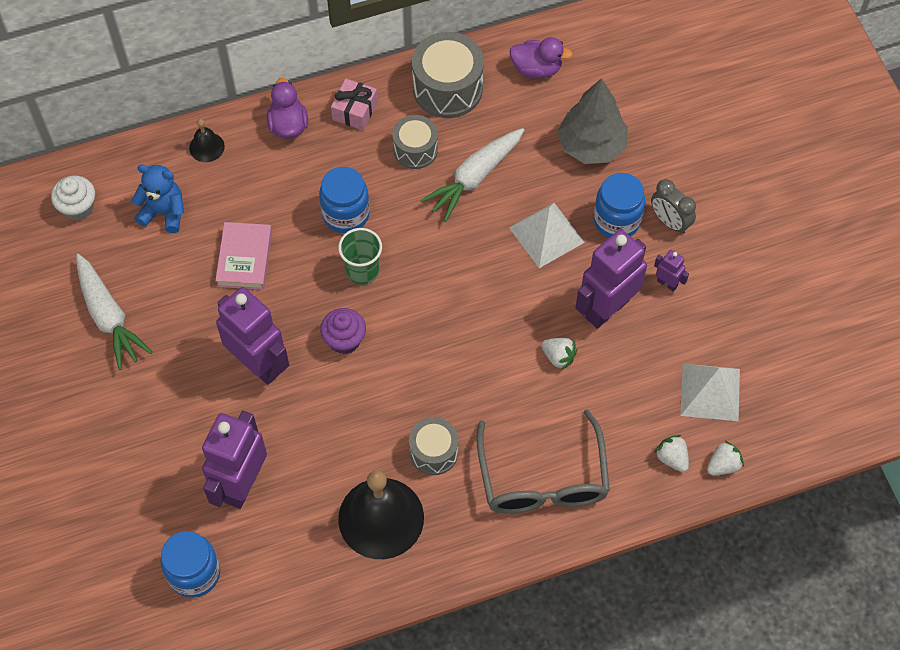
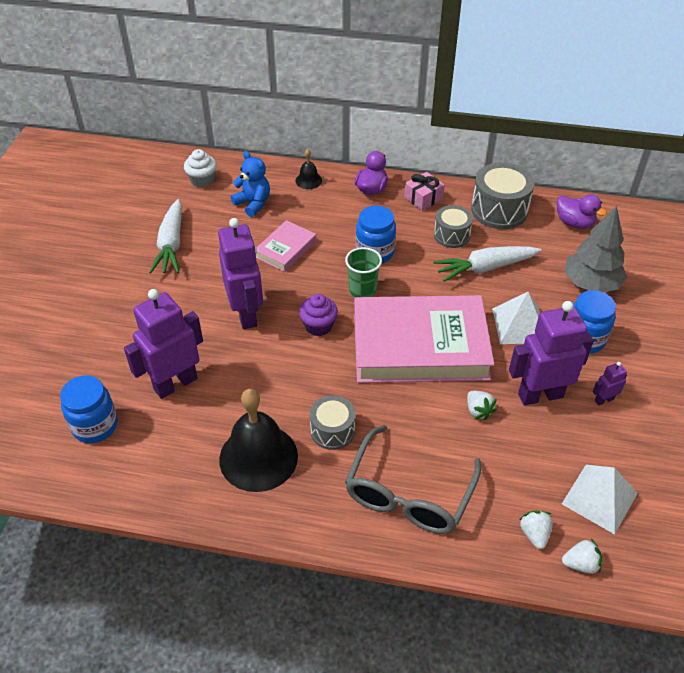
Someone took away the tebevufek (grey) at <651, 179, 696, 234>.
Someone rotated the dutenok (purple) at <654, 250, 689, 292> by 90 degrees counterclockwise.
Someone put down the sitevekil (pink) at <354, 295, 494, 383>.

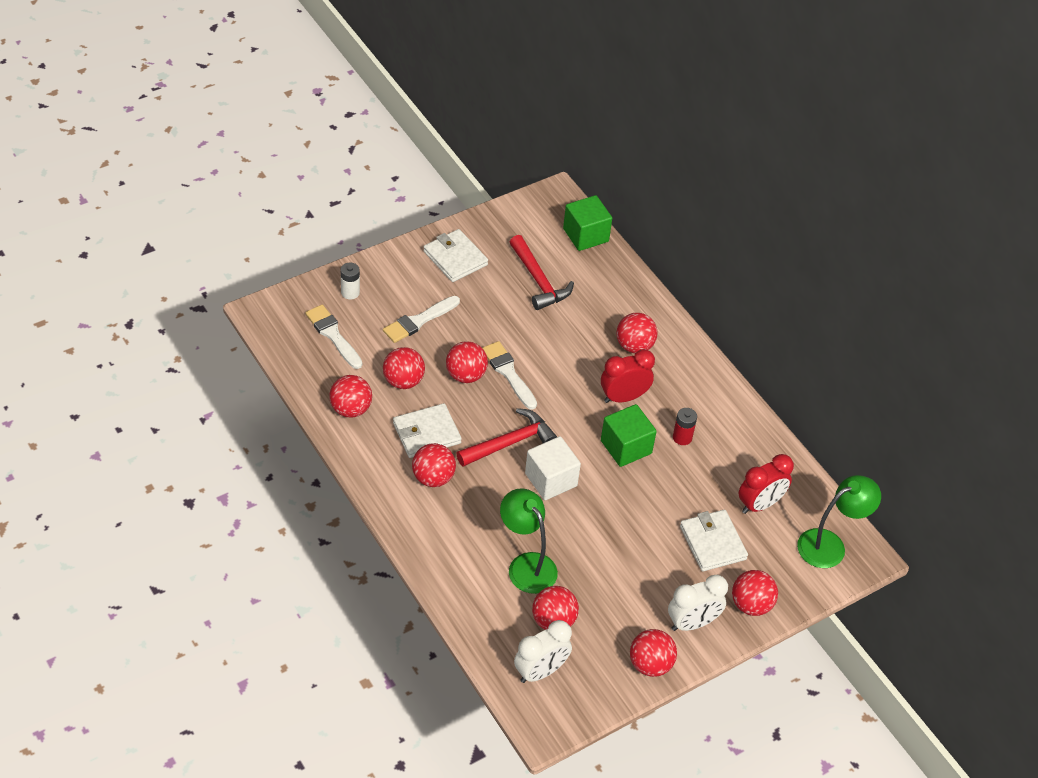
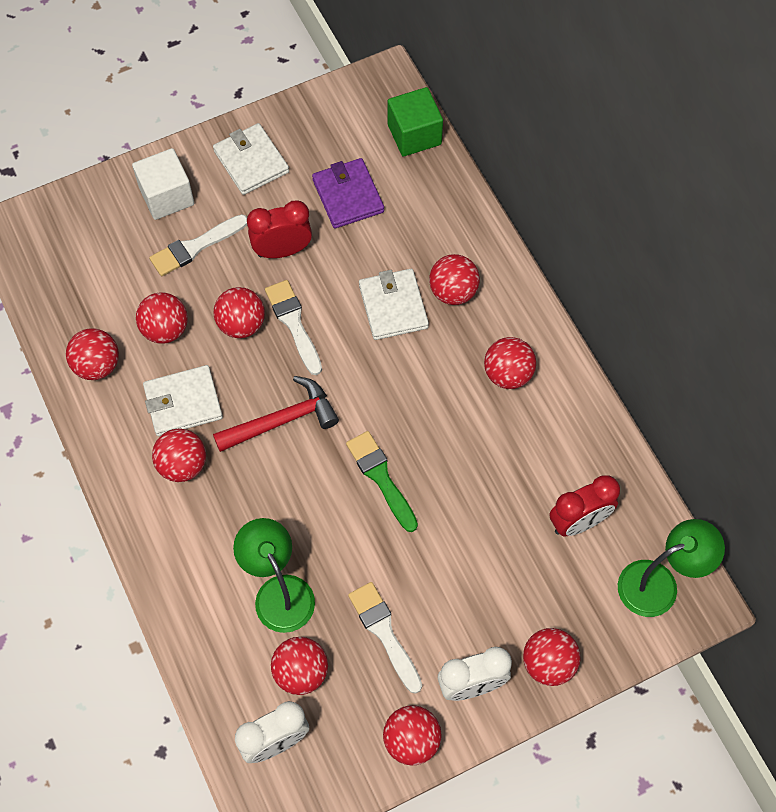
Someone carried the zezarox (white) from <305, 305, 362, 369> to <348, 582, 422, 694>.
Someone took away the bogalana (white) at <341, 262, 360, 299>.
Someone swapped the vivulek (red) at <510, 235, 574, 310> for the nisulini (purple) at <312, 158, 384, 228>.
Someone carried the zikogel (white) from <525, 436, 581, 500> to <132, 148, 194, 220>.
Someone carried the tebevufek (red) from <601, 349, 655, 403> to <247, 200, 312, 258>.
Someone took away the zikogel (green) at <601, 404, 657, 467>.
Someone took away the bogalana (red) at <673, 408, 697, 445>.
Someone carried the nisulini (white) from <680, 510, 748, 571> to <359, 269, 429, 340>.
Someone put down the zezarox (green) at <346, 431, 418, 532>.
Someone put down the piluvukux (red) at <484, 337, 536, 389>.

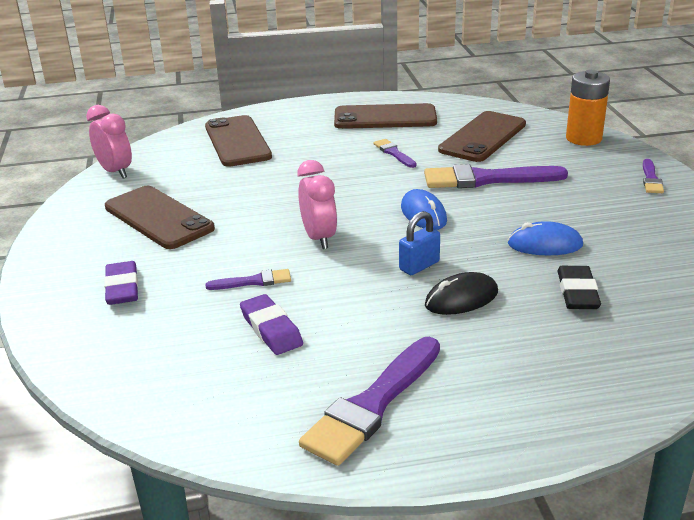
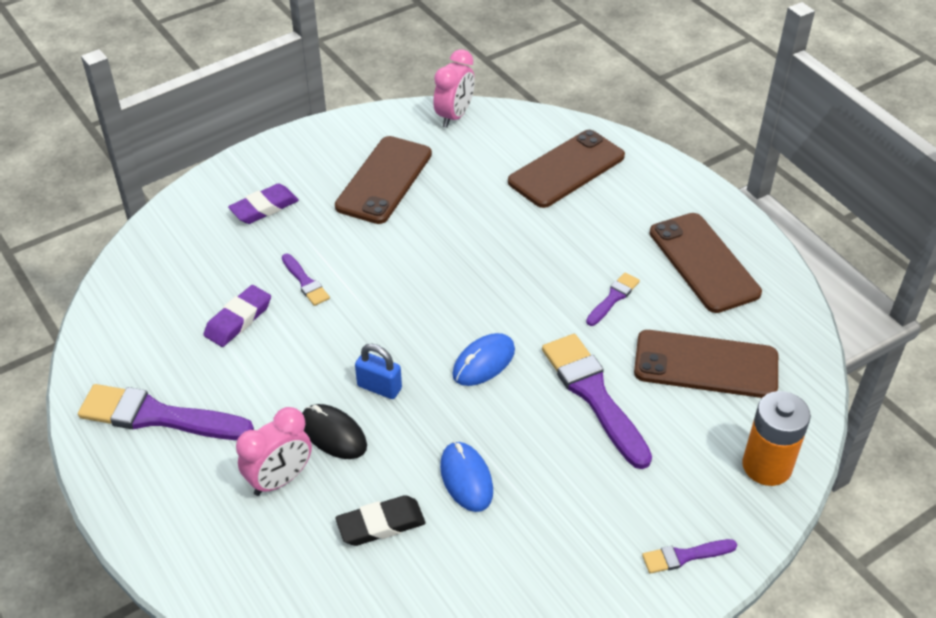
Someone carried the tebevufek (pink) from <298, 160, 337, 249> to <236, 407, 312, 496>.

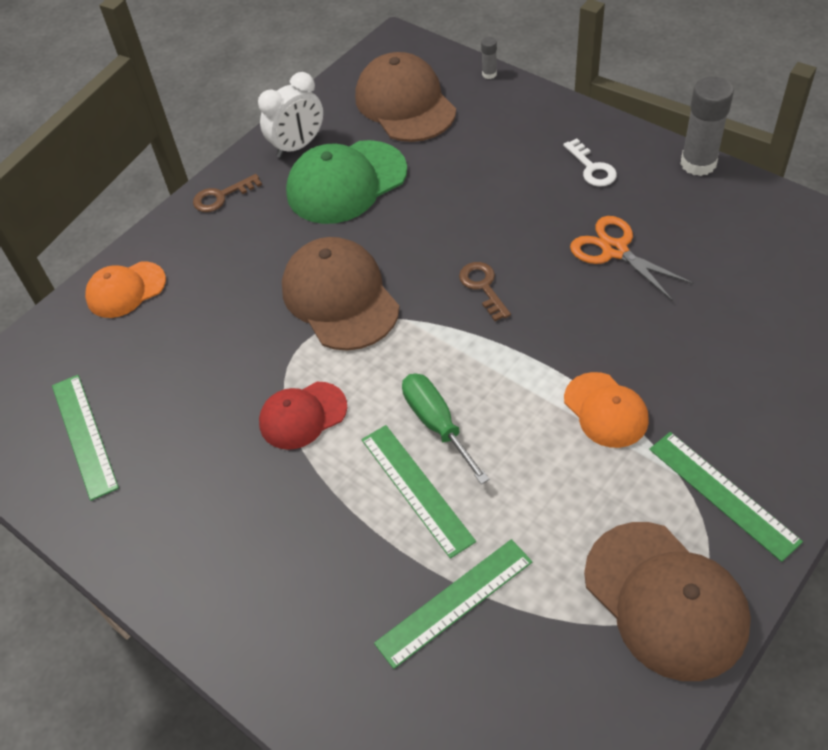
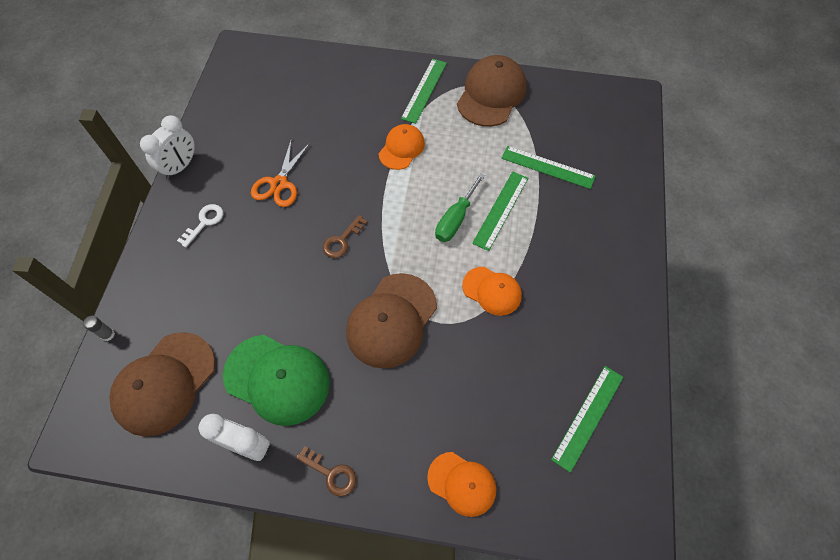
Someone repainted the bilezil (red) at <259, 382, 347, 450>, which became the bilezil (orange) at <462, 267, 522, 316>.
Someone swapped the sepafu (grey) at <680, 76, 734, 176> for the tebevufek (white) at <140, 115, 195, 179>.

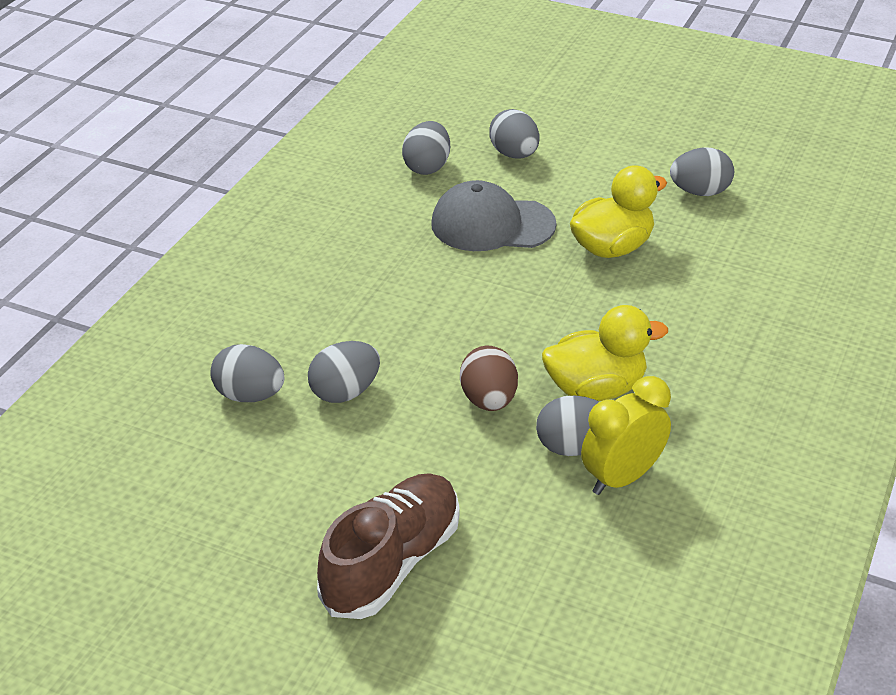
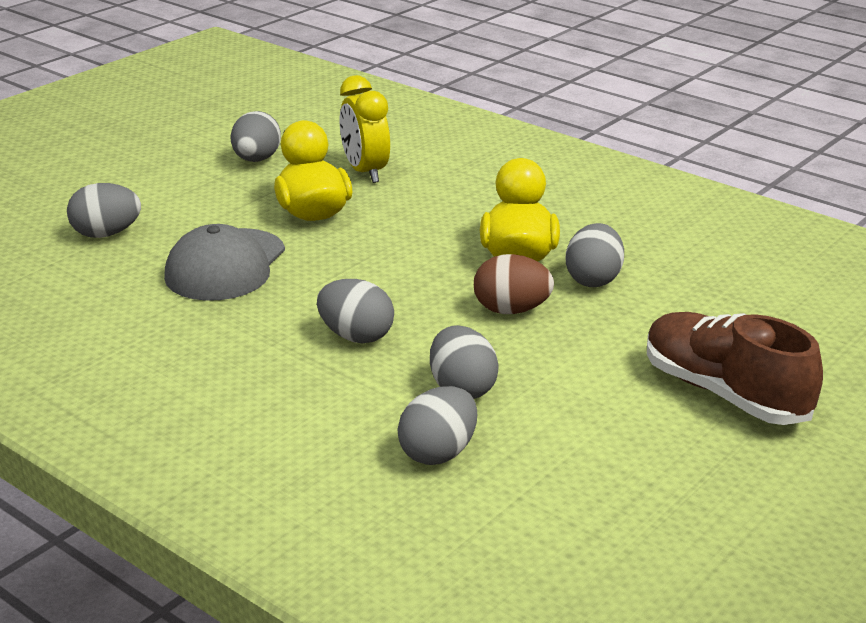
Someone carried the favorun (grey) from <402, 121, 450, 175> to <317, 279, 394, 343>.
Someone carried the tebevufek (yellow) from <581, 376, 671, 495> to <340, 75, 390, 183>.

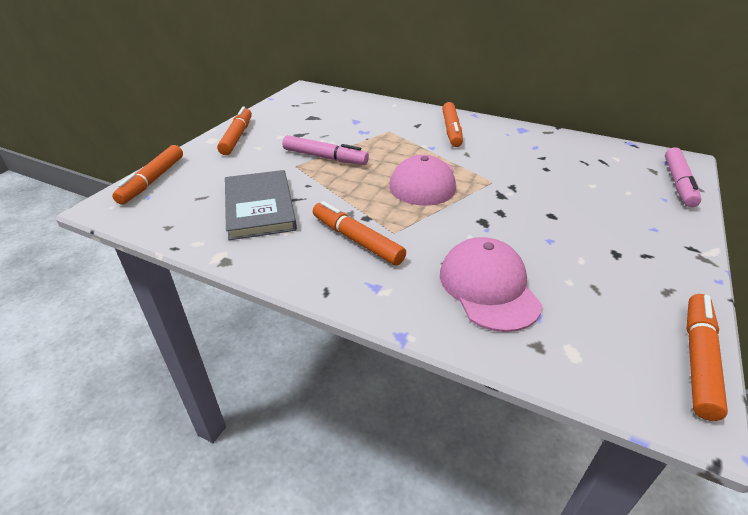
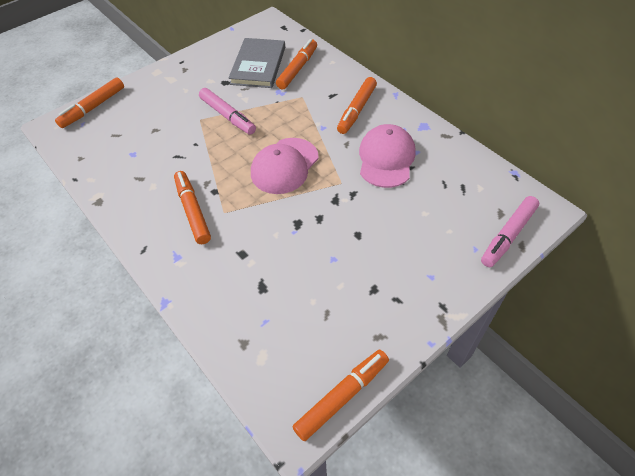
Someone carried the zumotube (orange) from <217, 107, 252, 155> to <276, 39, 317, 89>.
Someone carried the sitevekil (grey) from <225, 170, 297, 240> to <229, 38, 285, 88>.
Someone carried the bilezil (pink) from <440, 237, 542, 332> to <359, 124, 416, 188>.

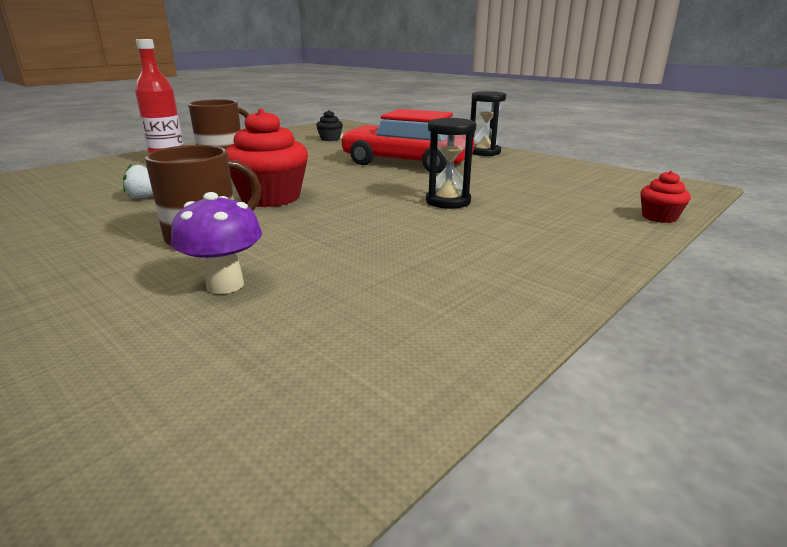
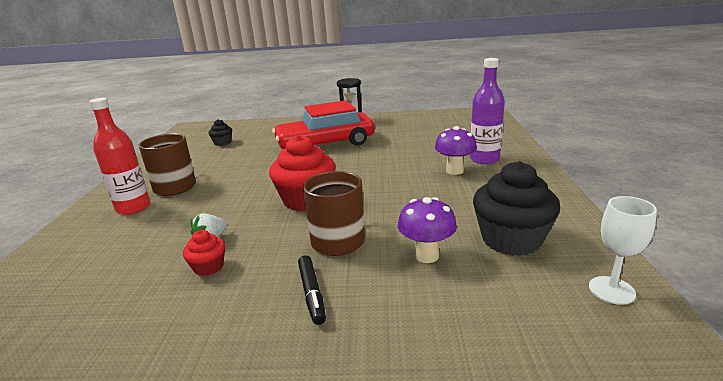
Someone took away the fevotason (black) at <426, 118, 476, 209>.
Someone carried the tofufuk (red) from <640, 171, 691, 223> to <183, 230, 225, 276>.
Someone put down the zumotube (black) at <298, 255, 326, 325>.
Someone put down the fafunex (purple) at <435, 126, 477, 175>.
Someone put down the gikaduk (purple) at <470, 58, 505, 164>.
Someone put down the tofufuk (black) at <473, 161, 560, 256>.
Someone put down the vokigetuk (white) at <589, 196, 657, 305>.

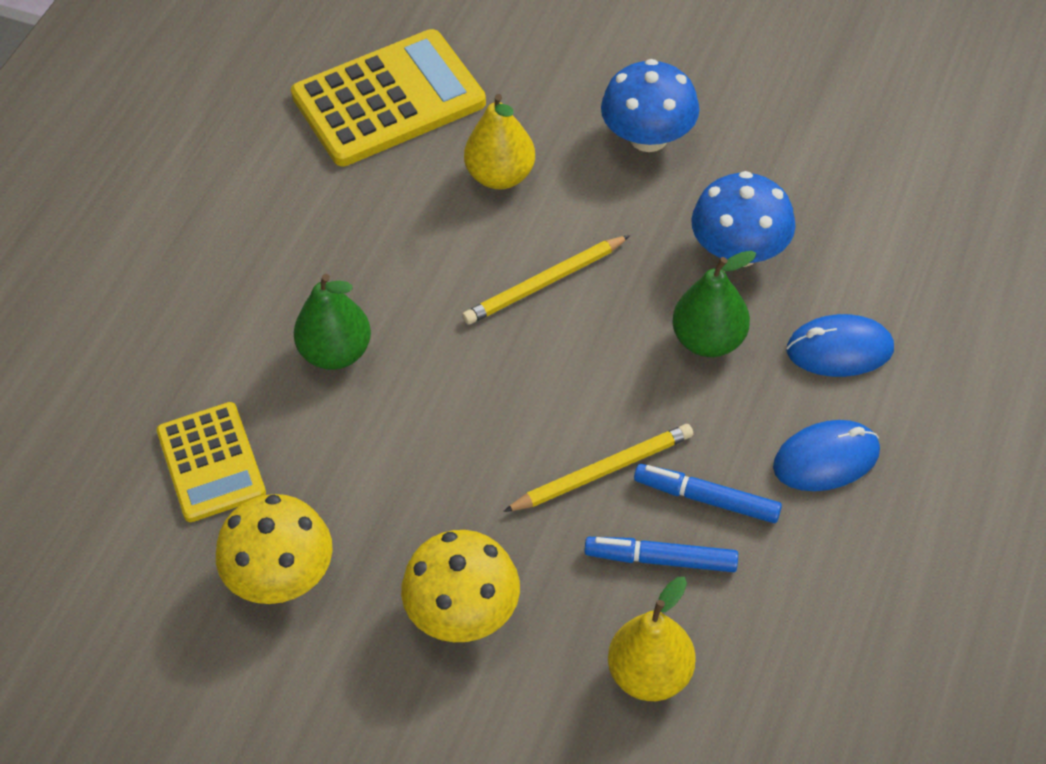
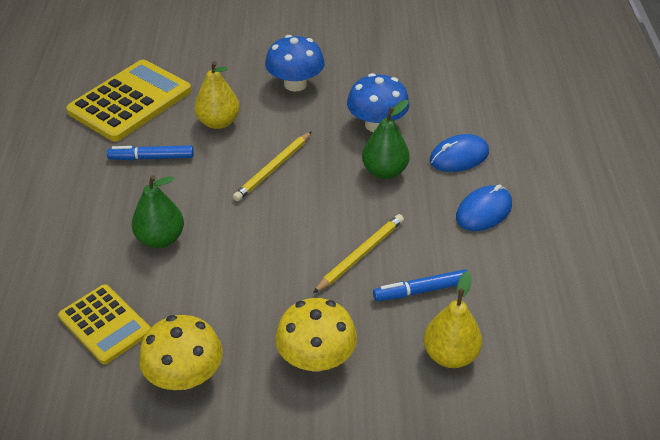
Someone carried the zumotube (blue) from <634, 464, 782, 523> to <107, 145, 194, 160>.

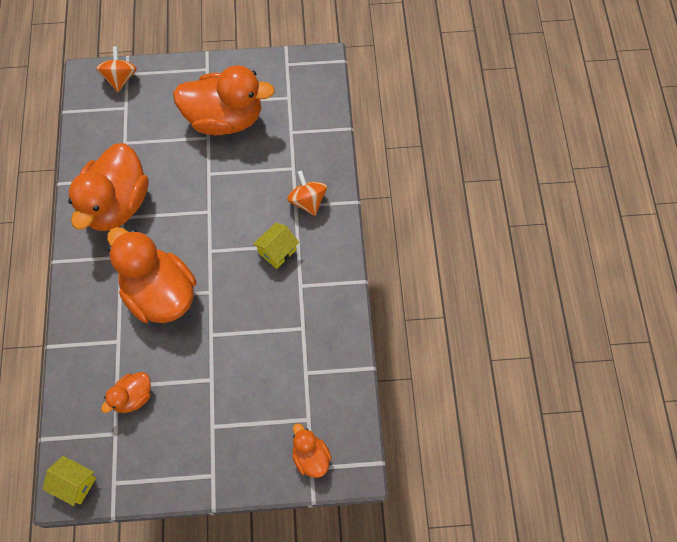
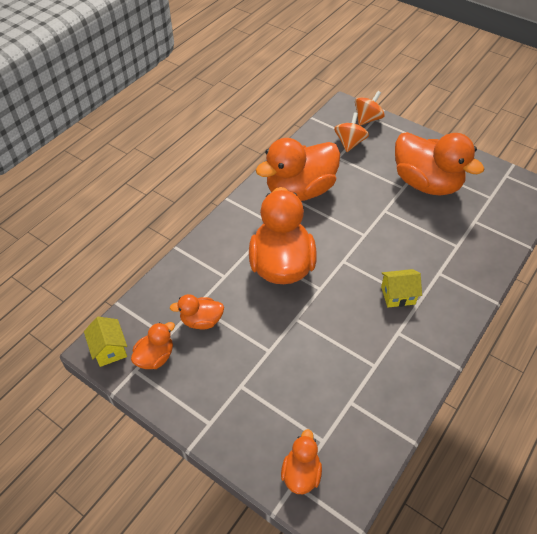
Someone carried the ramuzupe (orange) from <287, 171, 327, 216> to <334, 112, 369, 152>.
Someone put down the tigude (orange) at <131, 322, 175, 369>.

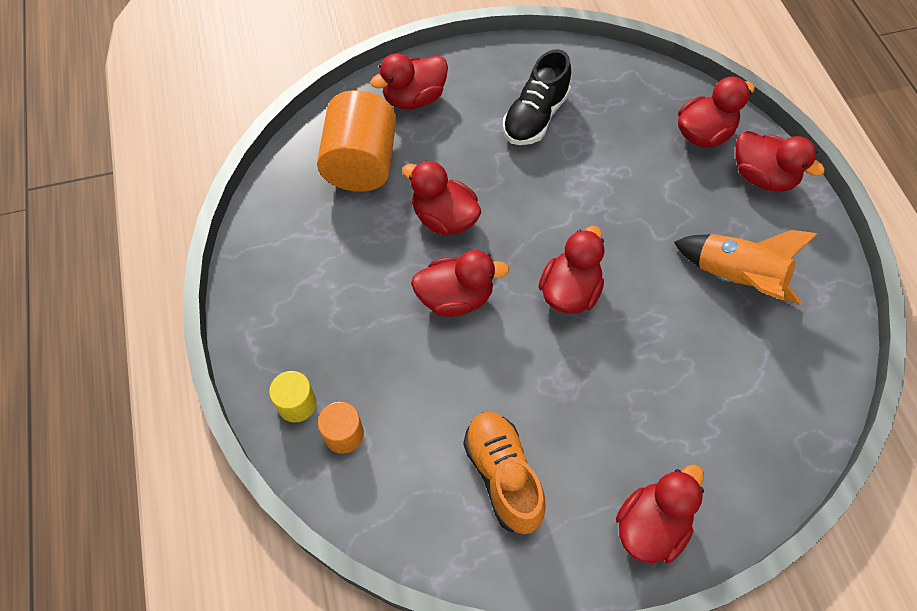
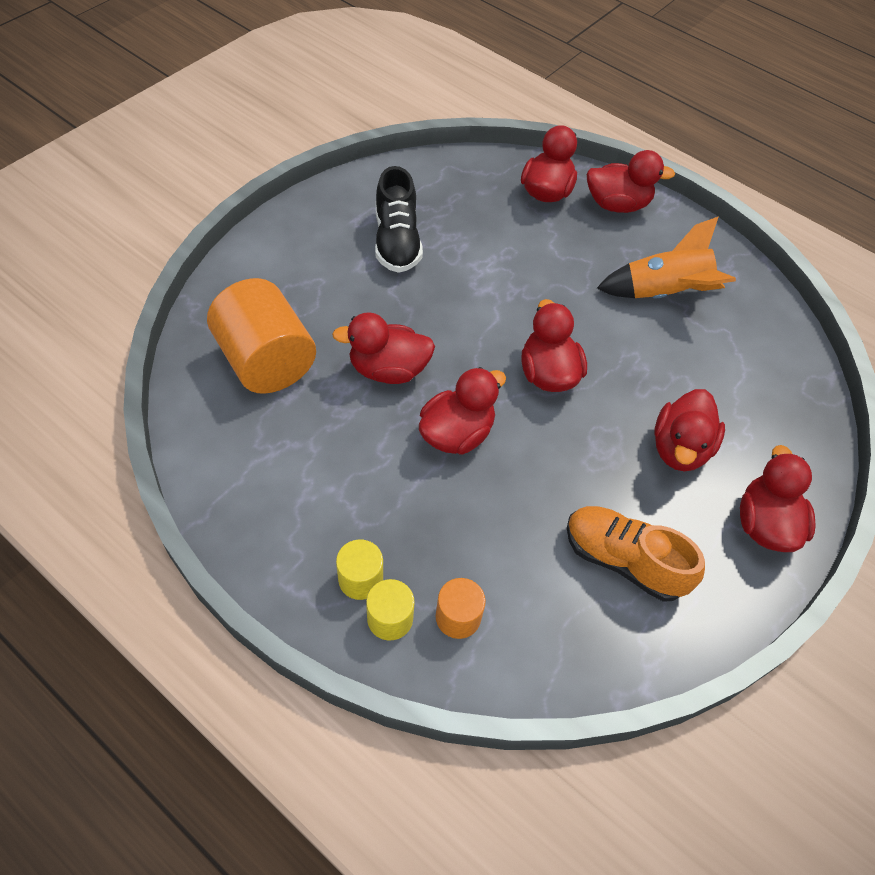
Someone carried the tigude (red) from <370, 53, 448, 109> to <654, 389, 725, 472>.
Someone put down the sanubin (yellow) at <336, 539, 383, 600>.

